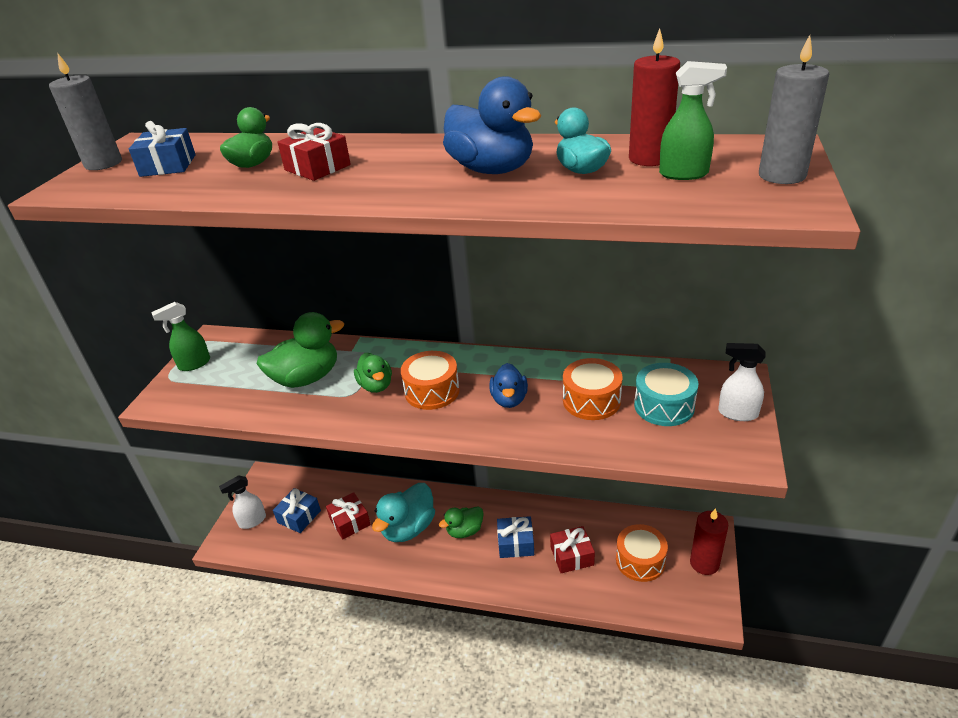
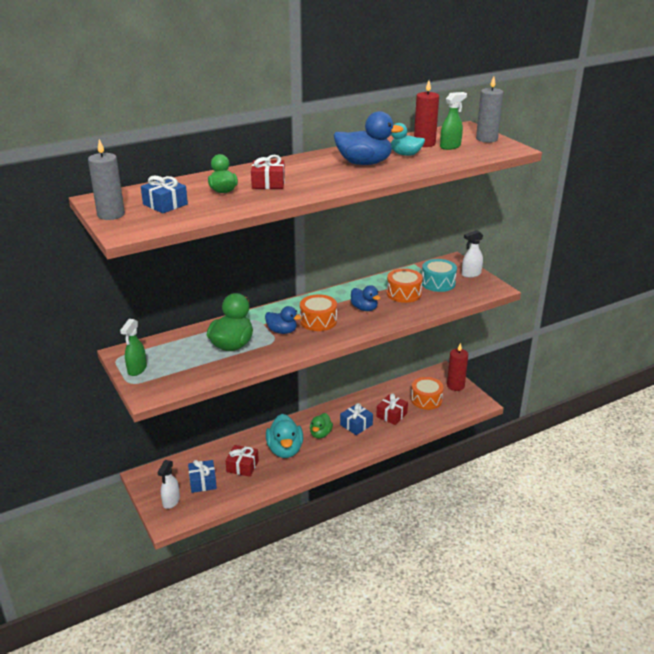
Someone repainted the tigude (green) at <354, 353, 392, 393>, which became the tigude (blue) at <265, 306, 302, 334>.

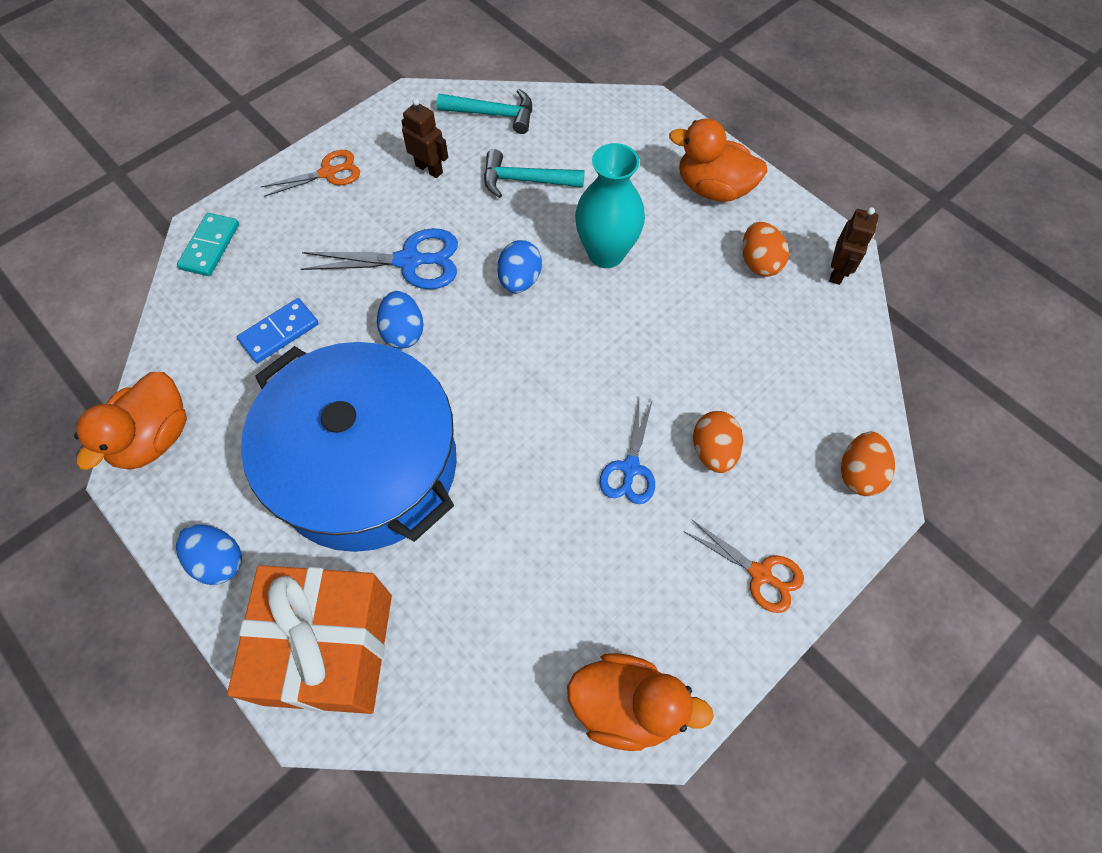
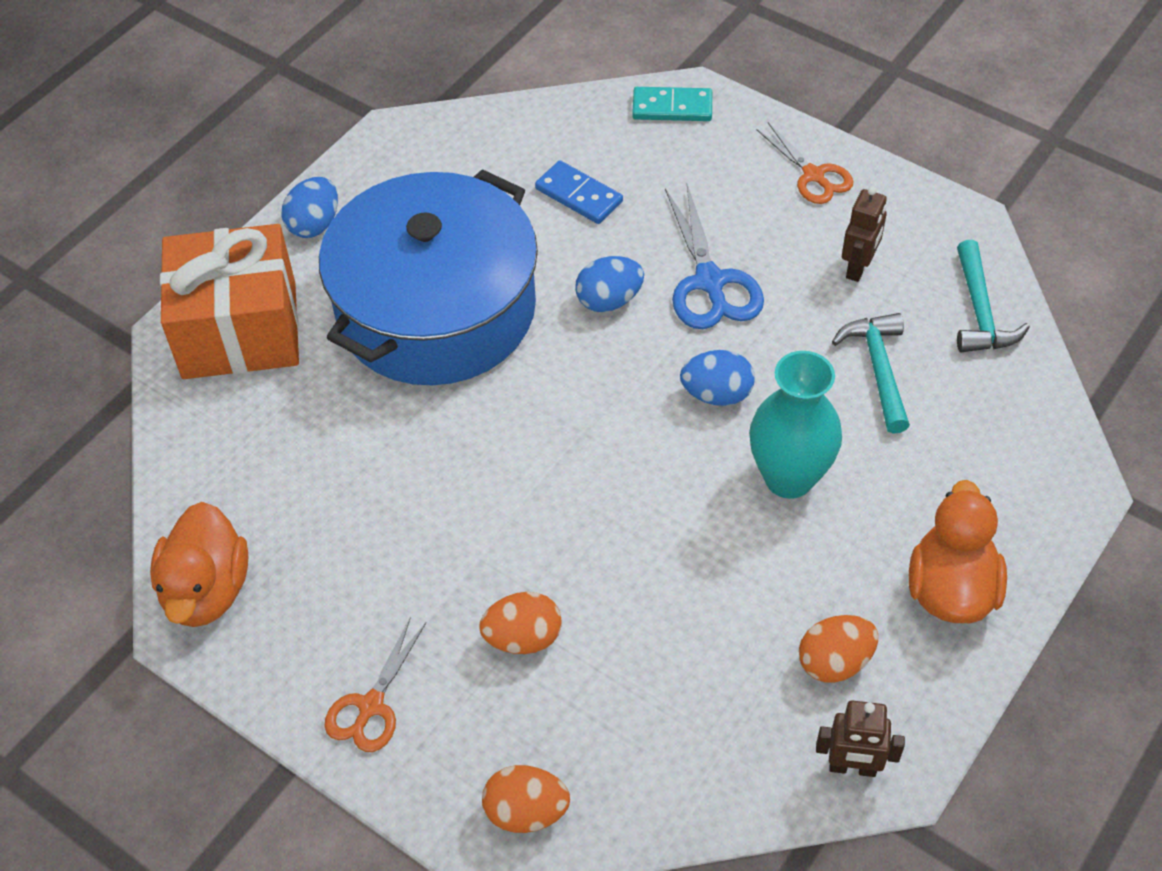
Someone took away the tigude (orange) at <74, 372, 187, 470>.
Someone took away the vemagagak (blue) at <599, 399, 655, 504>.

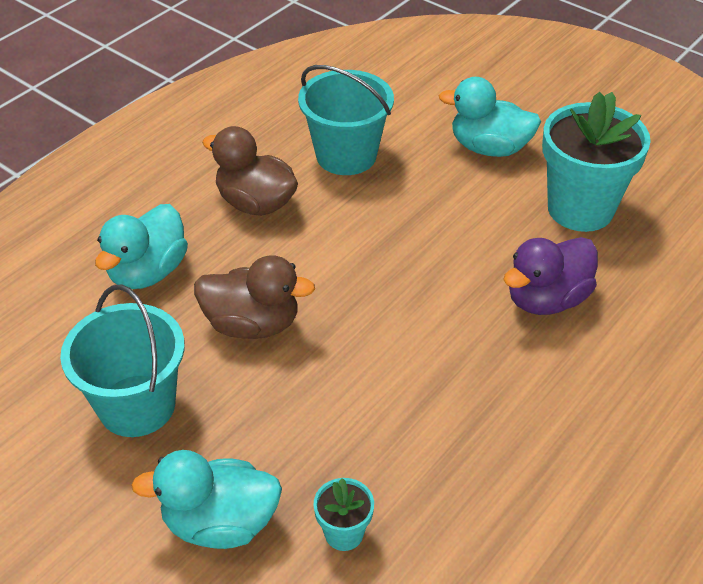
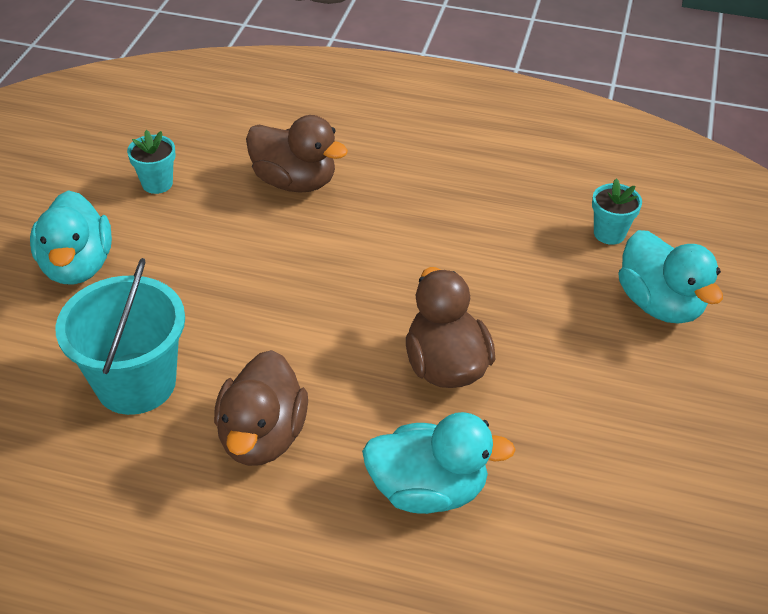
Someone took away the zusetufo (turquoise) at <60, 284, 185, 437>.
Someone repainted the tigude (purple) at <503, 237, 598, 315>, which became the tigude (brown) at <246, 115, 348, 192>.
Someone scaled the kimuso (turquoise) at <542, 92, 651, 232> by 0.45.

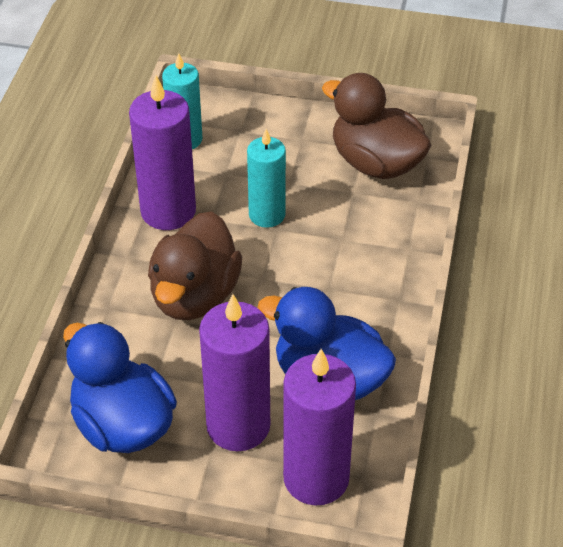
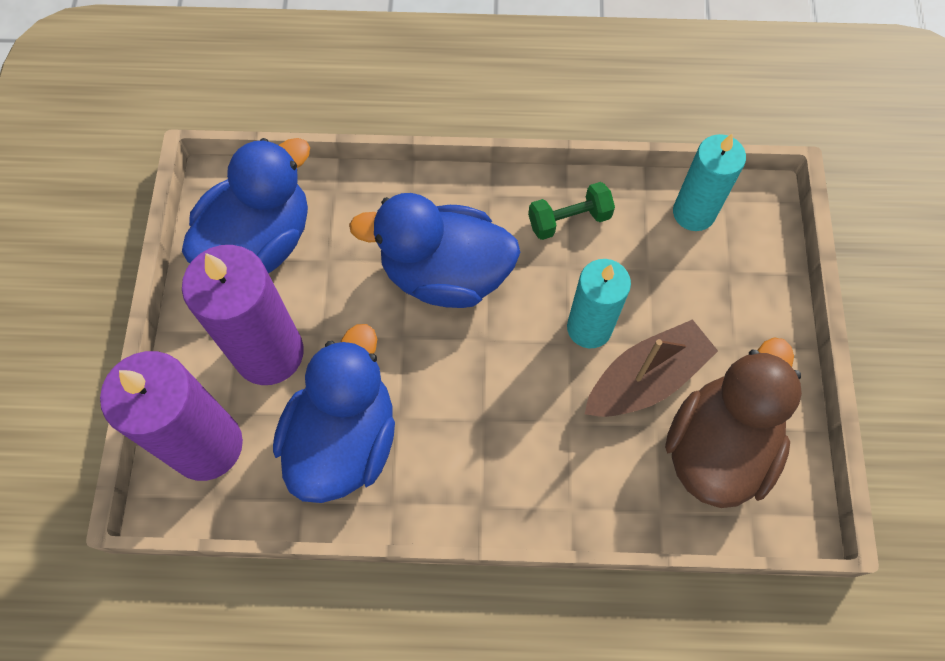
Someone swapped the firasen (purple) at <129, 75, 196, 230> for the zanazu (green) at <528, 182, 615, 240>.
Someone repainted the tigude (brown) at <148, 211, 242, 320>, which became the tigude (blue) at <349, 193, 520, 308>.
Someone put down the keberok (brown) at <585, 319, 718, 417>.

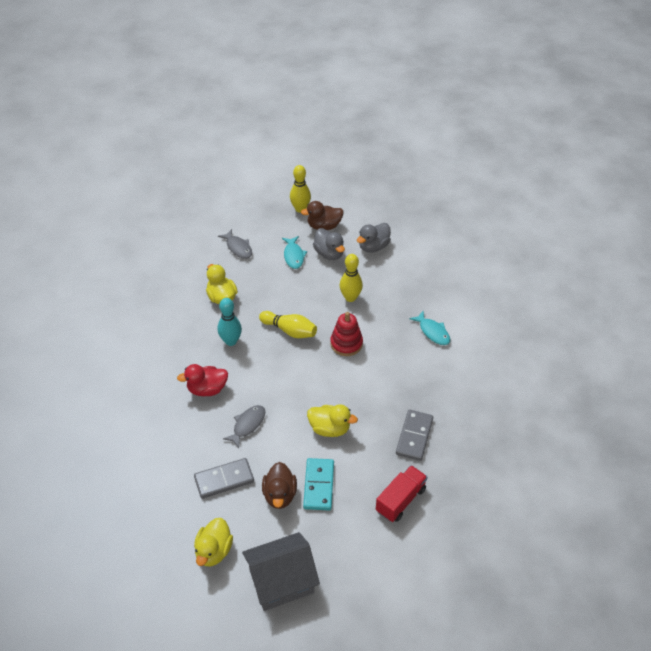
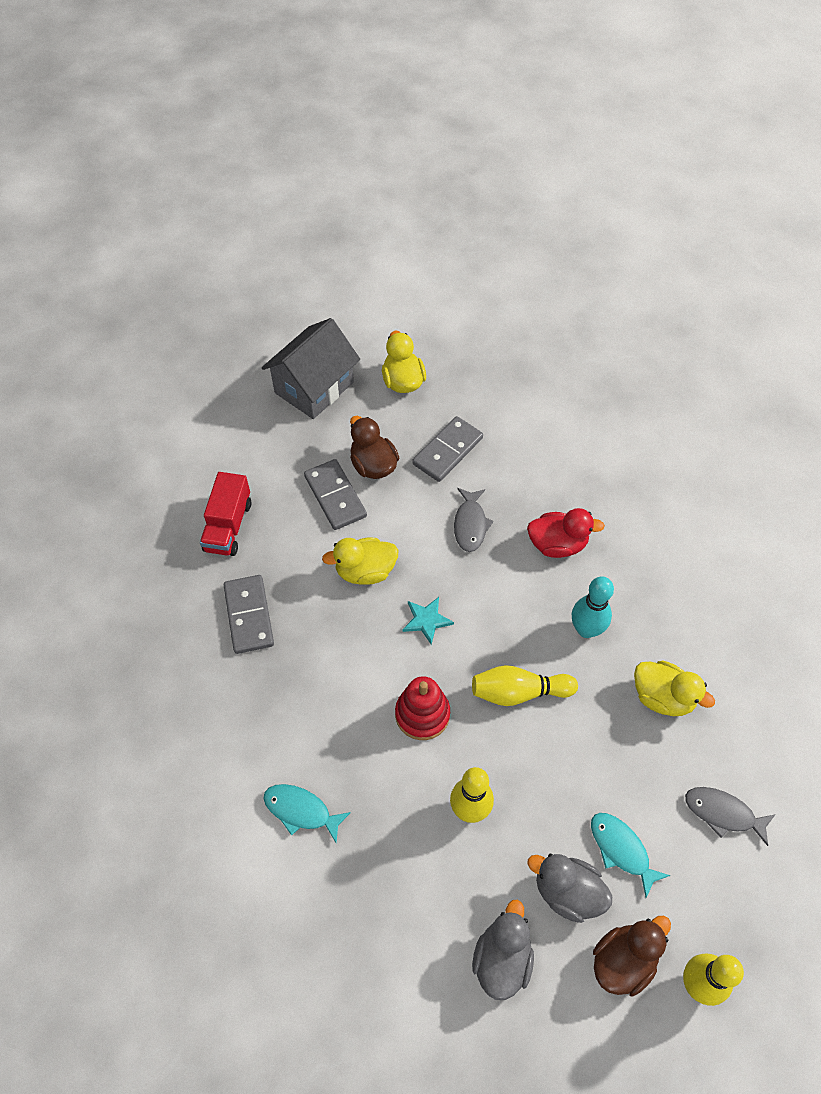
Someone rotated the tigude (red) at <177, 364, 228, 396> by 45 degrees clockwise.
Someone repainted the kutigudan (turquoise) at <303, 458, 334, 510>, which became the kutigudan (grey) at <304, 459, 367, 530>.
Someone put down the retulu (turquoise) at <402, 597, 454, 645>.

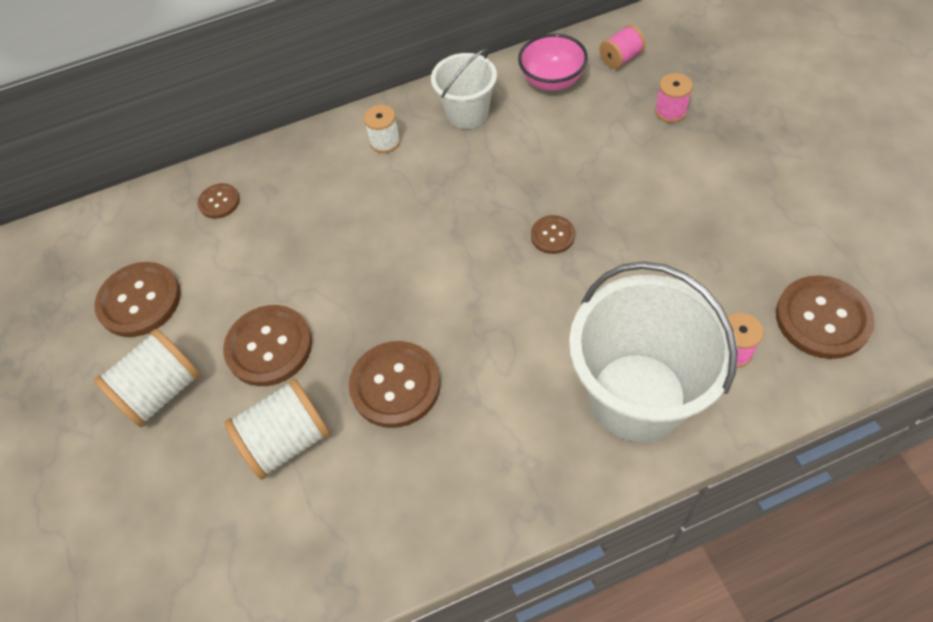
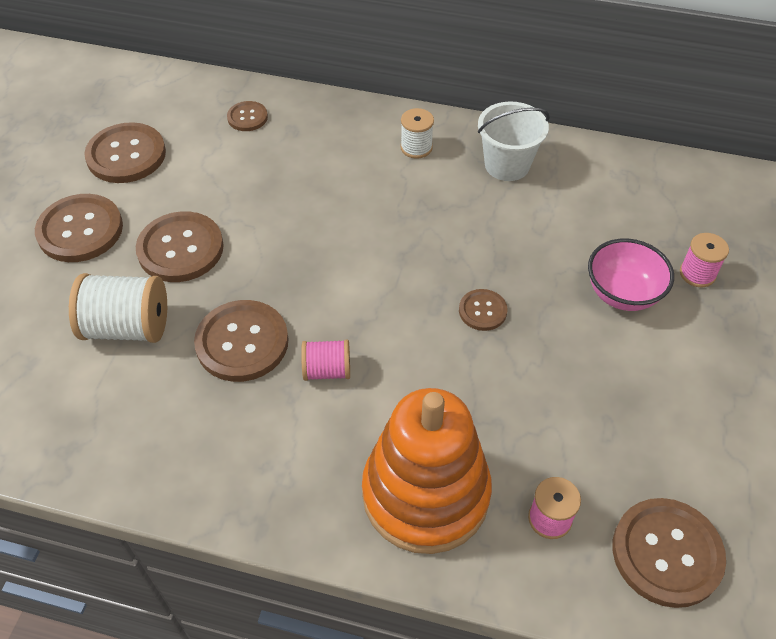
Someone swapped the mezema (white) at <94, 329, 201, 427> for the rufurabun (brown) at <35, 194, 123, 262>.
Someone carried the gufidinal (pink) from <518, 34, 588, 91> to <588, 238, 674, 311>.
Someone swapped the zusetufo (white) at <569, 261, 738, 442> for the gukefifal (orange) at <362, 388, 492, 554>.
Someone carried the mezema (pink) from <599, 25, 645, 69> to <301, 339, 350, 381>.

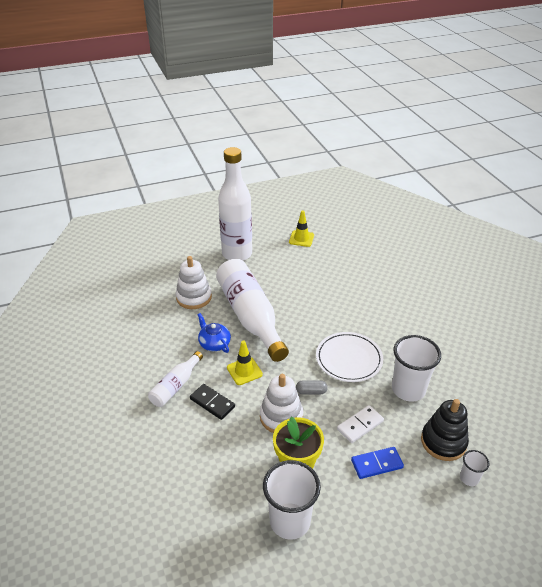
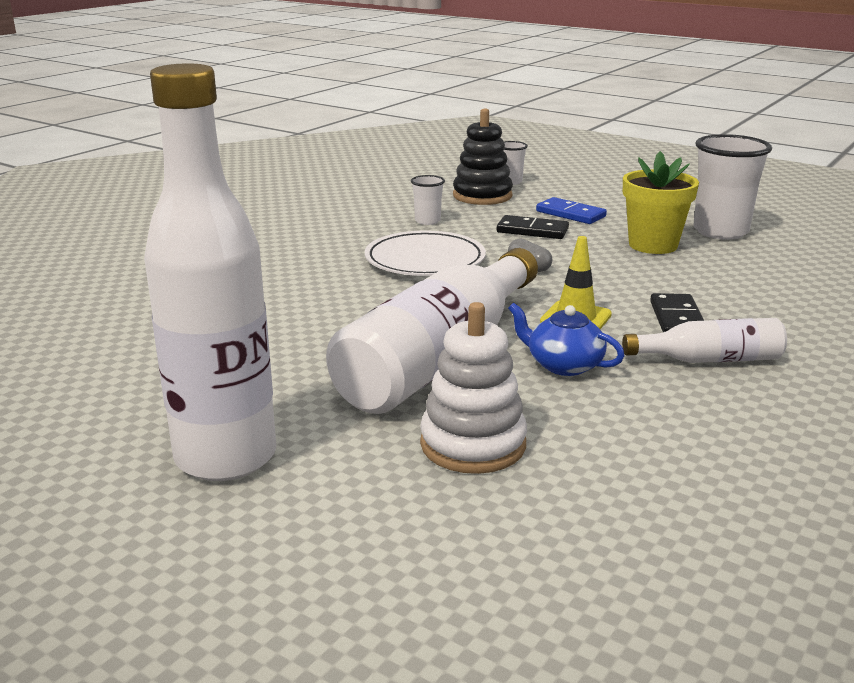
Someone rotated the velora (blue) at <198, 313, 231, 353> by 105 degrees clockwise.
Someone took away the gukefifal (white) at <260, 374, 303, 433>.
Someone took away the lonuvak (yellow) at <289, 210, 314, 247>.
Someone repainted the kutigudan (white) at <337, 405, 384, 443>, which became the kutigudan (black) at <497, 215, 569, 239>.
Someone scaled the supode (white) at <392, 335, 441, 402> by 0.49.

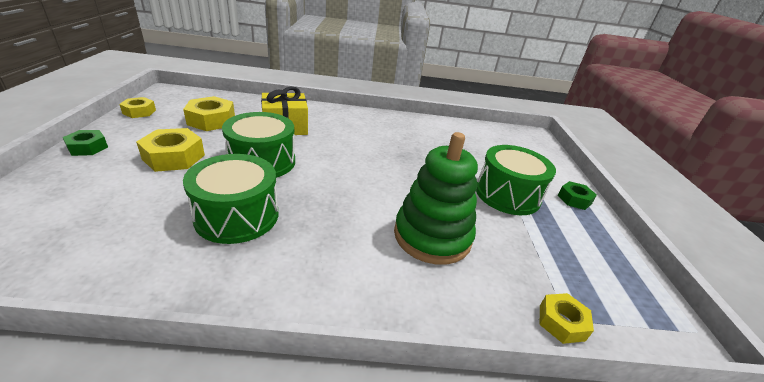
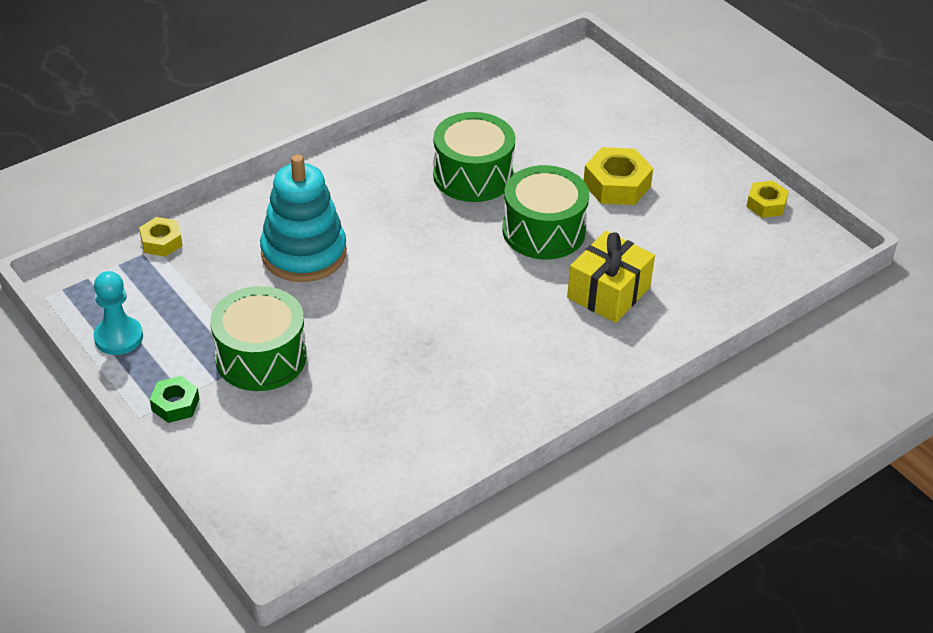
Someone took away the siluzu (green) at <63, 130, 108, 156>.
Someone took away the siluzu (yellow) at <183, 96, 235, 131>.
Someone repainted the gukefifal (green) at <394, 132, 478, 265>, which became the gukefifal (turquoise) at <260, 154, 347, 282>.
Someone put down the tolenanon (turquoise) at <94, 271, 143, 355>.

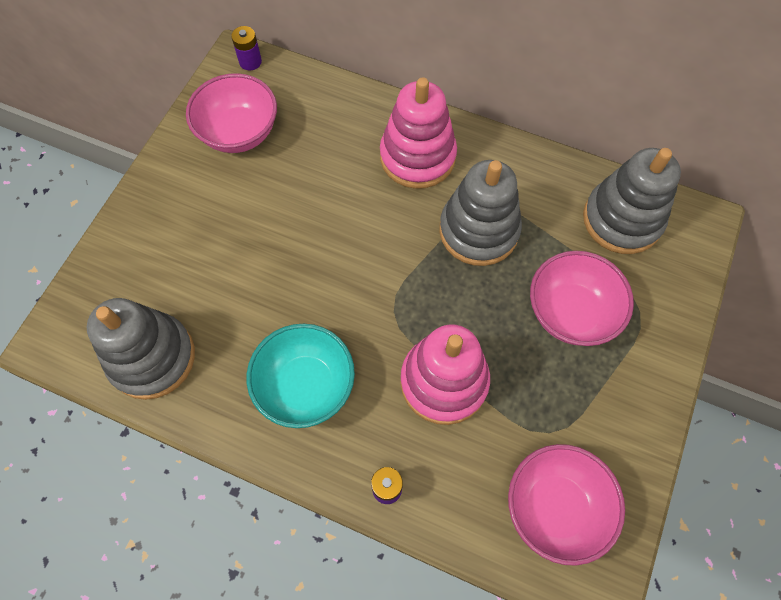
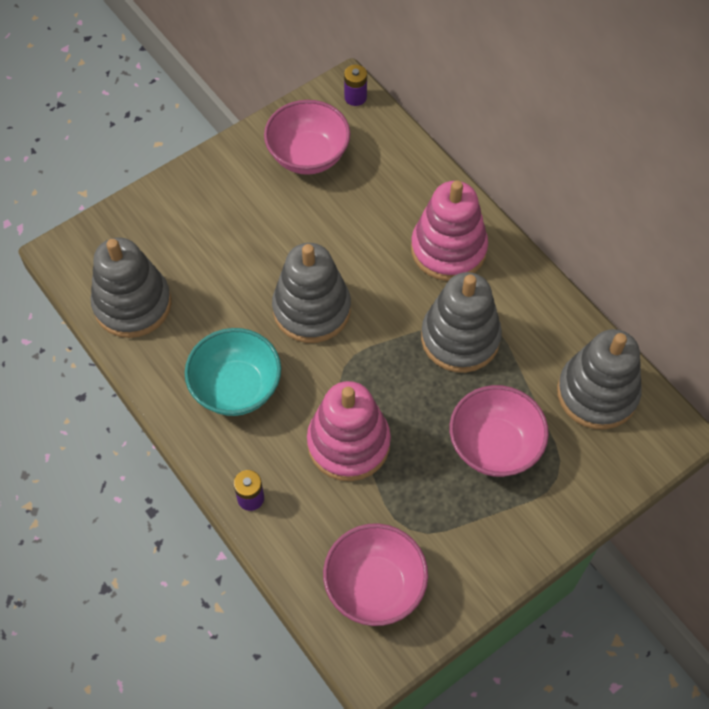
Someone put down the gukefifal (grey) at <272, 243, 351, 343>.

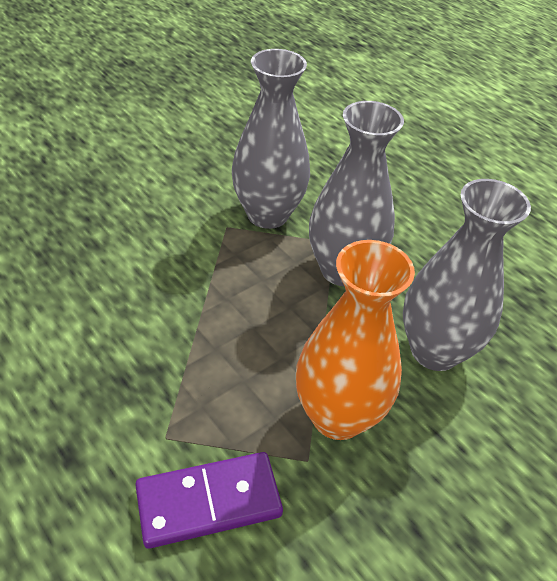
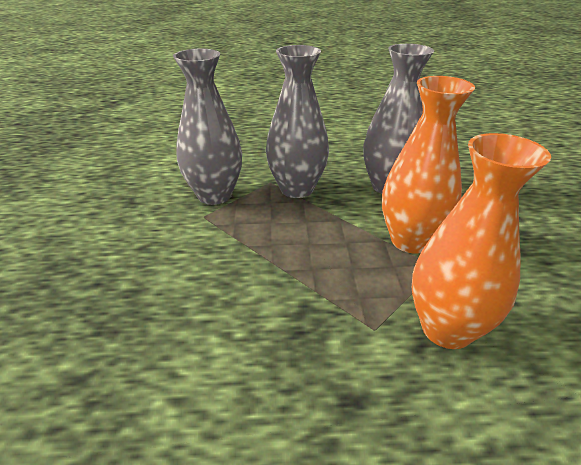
Someone swapped the kutigudan (purple) at <135, 452, 283, 549> for the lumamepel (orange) at <412, 133, 551, 349>.

